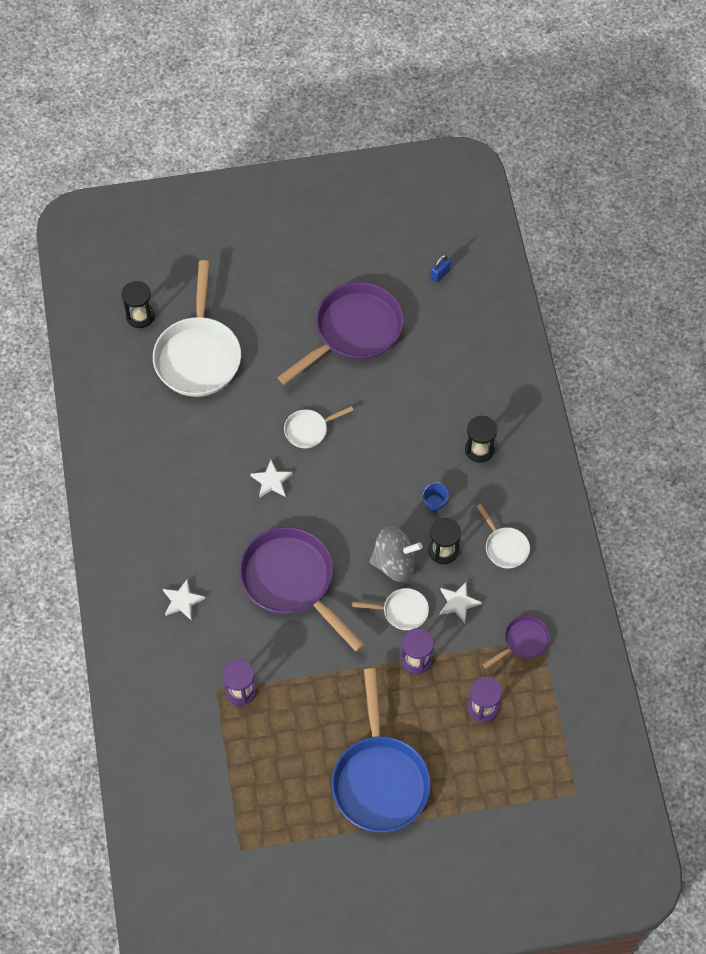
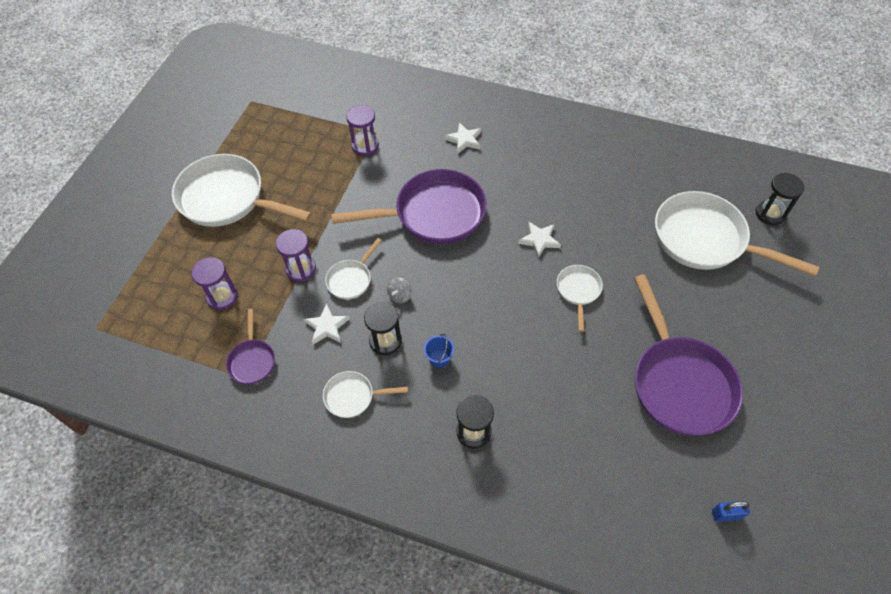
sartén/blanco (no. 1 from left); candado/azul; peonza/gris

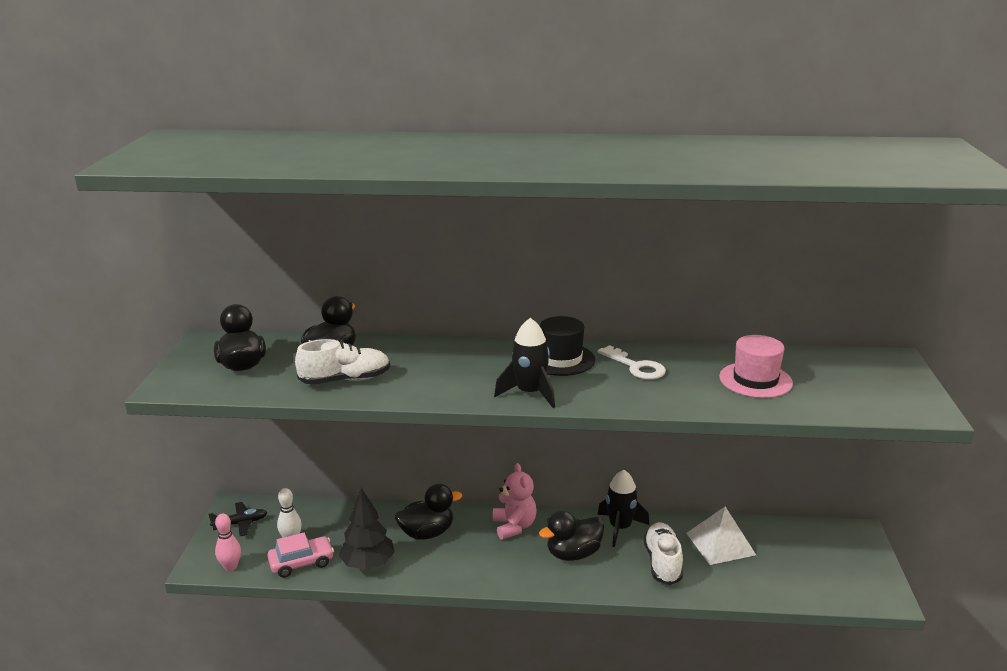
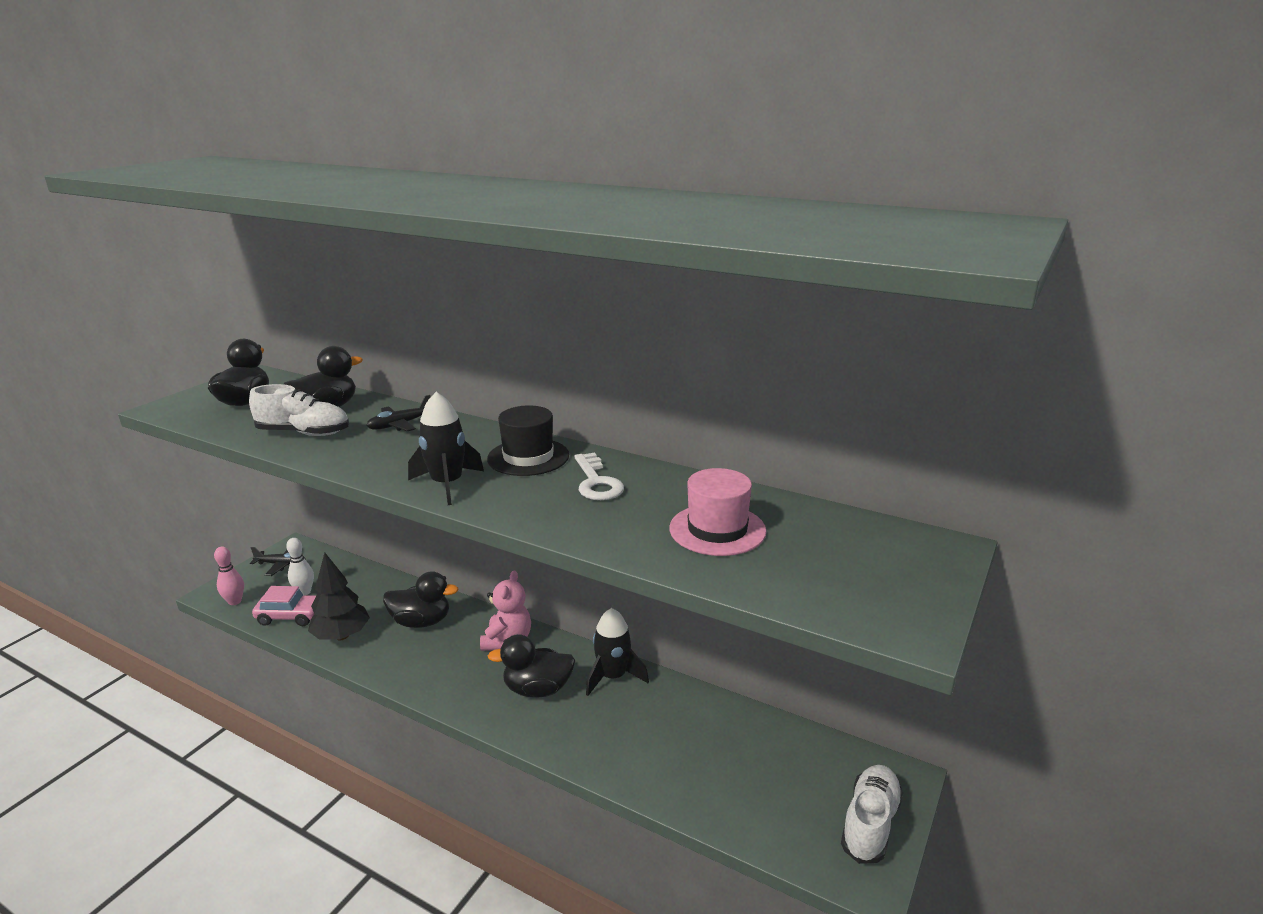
pirámide/blanco; avión/negro (no. 2 from left); zapato/blanco (no. 2 from left)

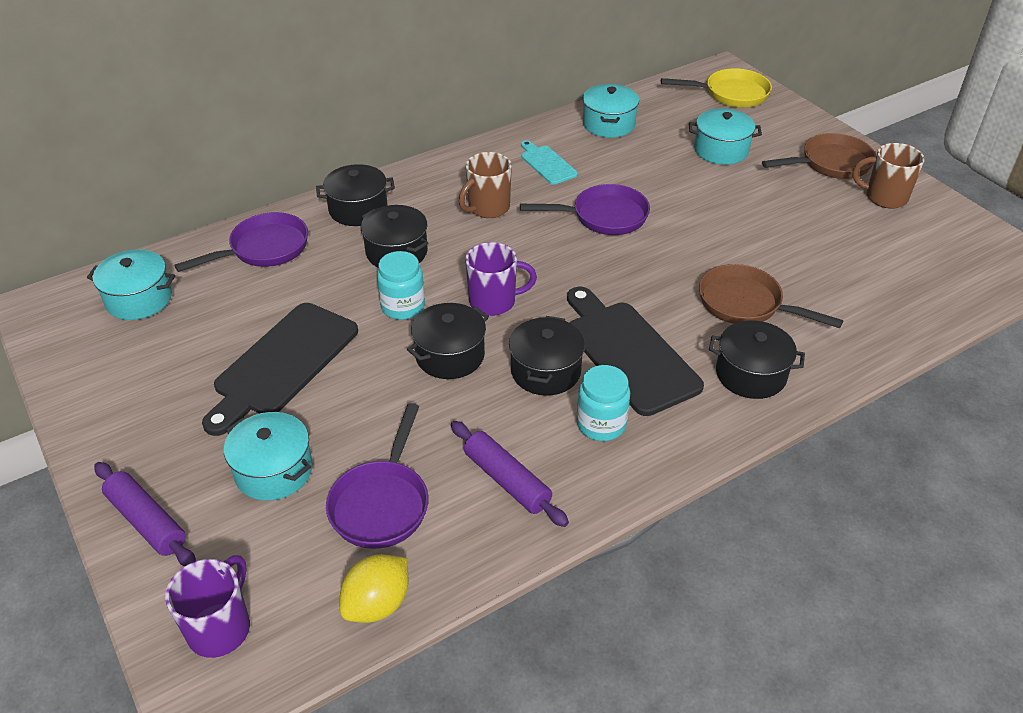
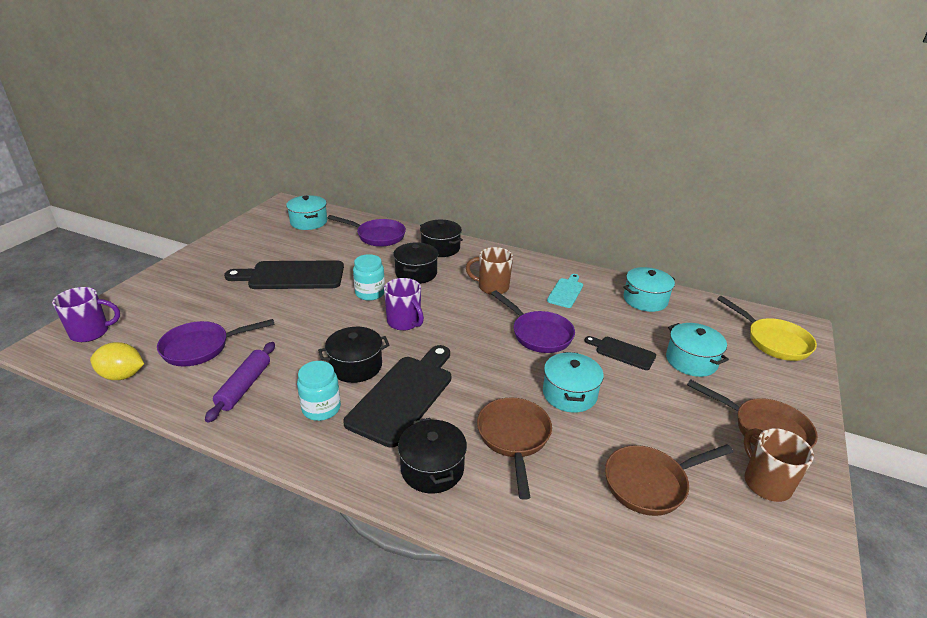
rodillo/morado (no. 1 from left in the first image); olla/negro (no. 3 from left in the first image); tabla de cortar/negro (no. 3 from left); sartén/marrón (no. 2 from left); olla/turquesa (no. 2 from left)

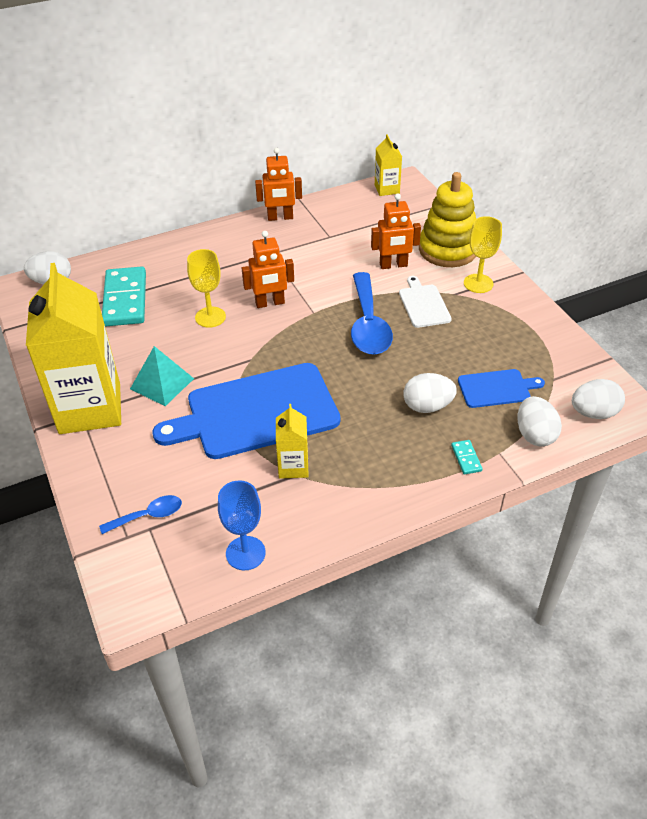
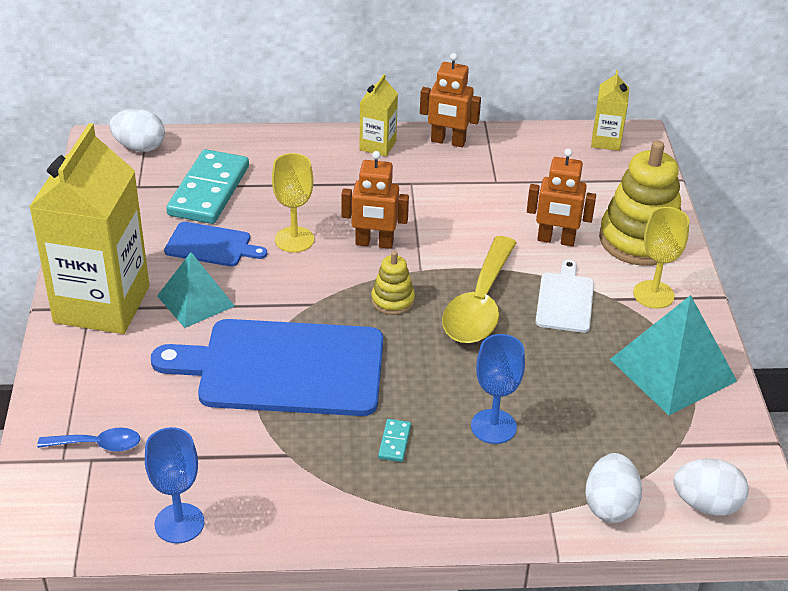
juguete apilable/amarillo (no. 1 from left); pirámide/turquesa (no. 2 from left); cartón de leche/amarillo (no. 2 from left); ficha de dominó/turquesa (no. 2 from left); tabla de cortar/azul (no. 1 from left); copa/azul (no. 2 from left); cuchara/amarillo

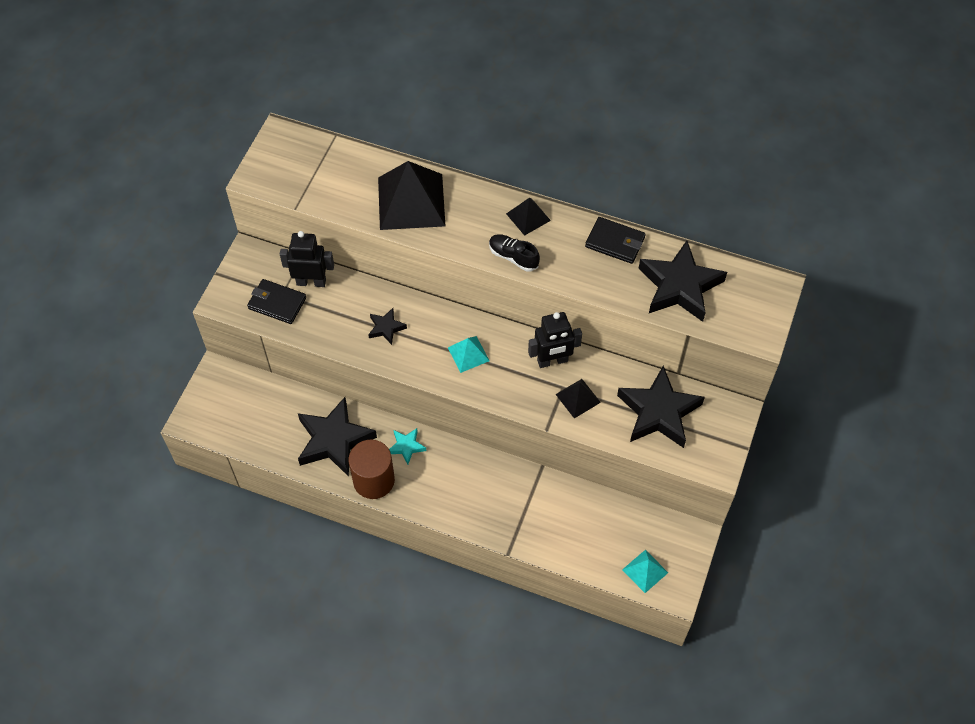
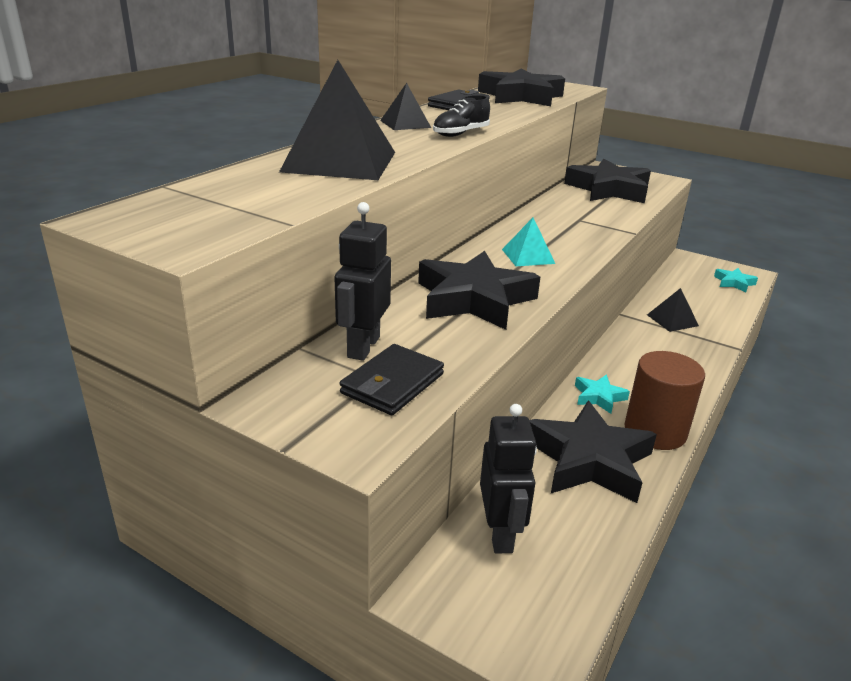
robot/negro (no. 2 from left); pirámide/negro (no. 3 from left); estrella/turquesa (no. 2 from left); estrella/negro (no. 1 from left)

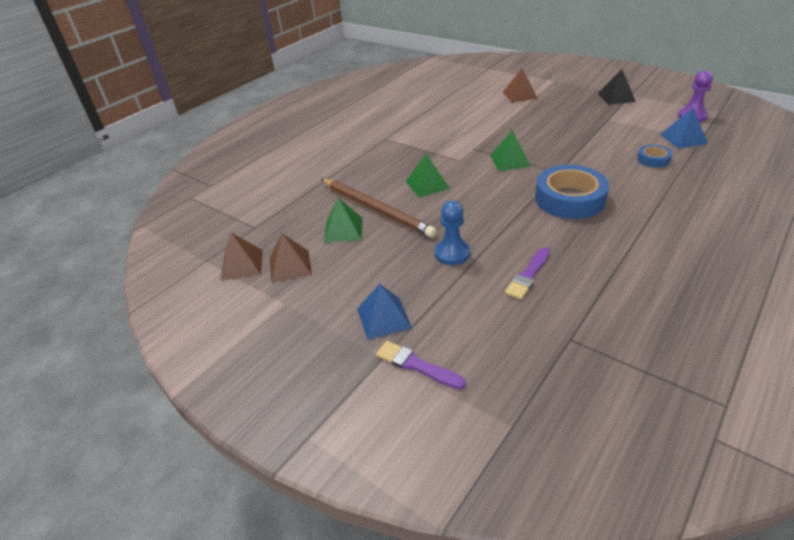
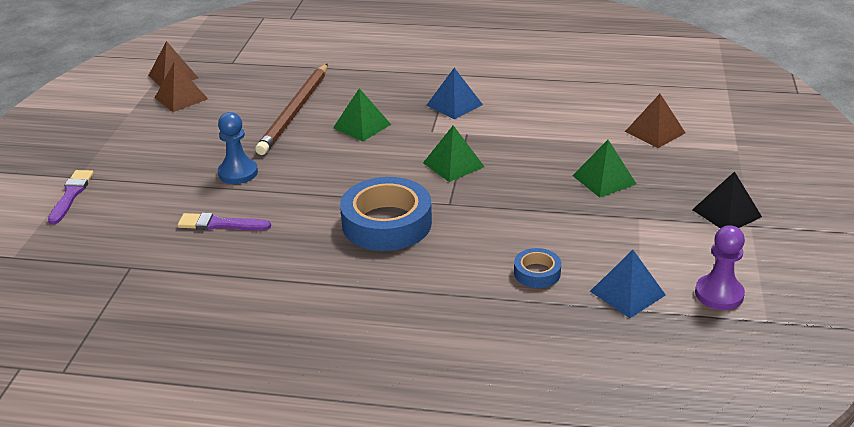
pirámide/verde (no. 3 from left); pirámide/azul (no. 1 from left)

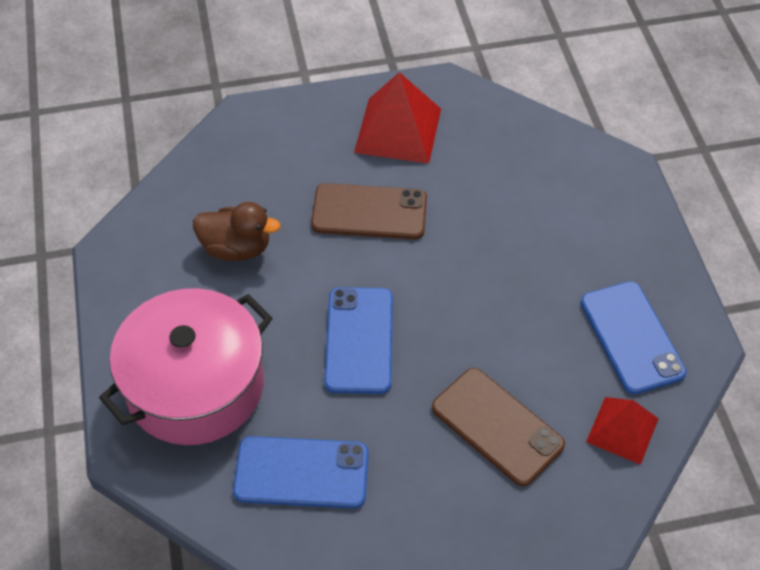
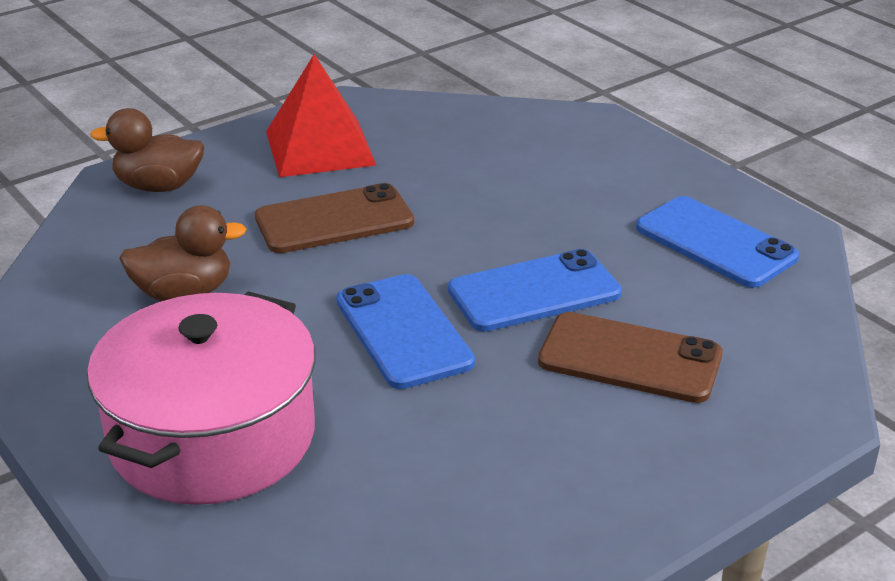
pirámide/rojo (no. 2 from left in the first image); pato/marrón (no. 1 from left); móvil/azul (no. 2 from left)

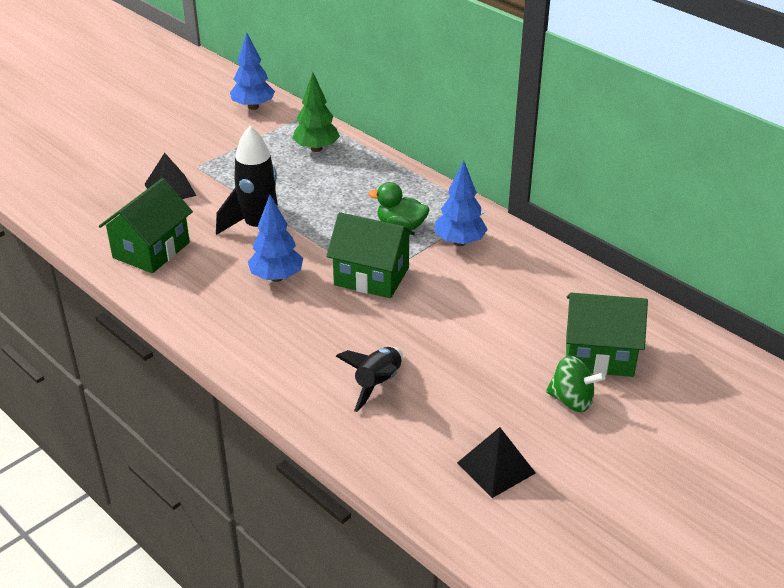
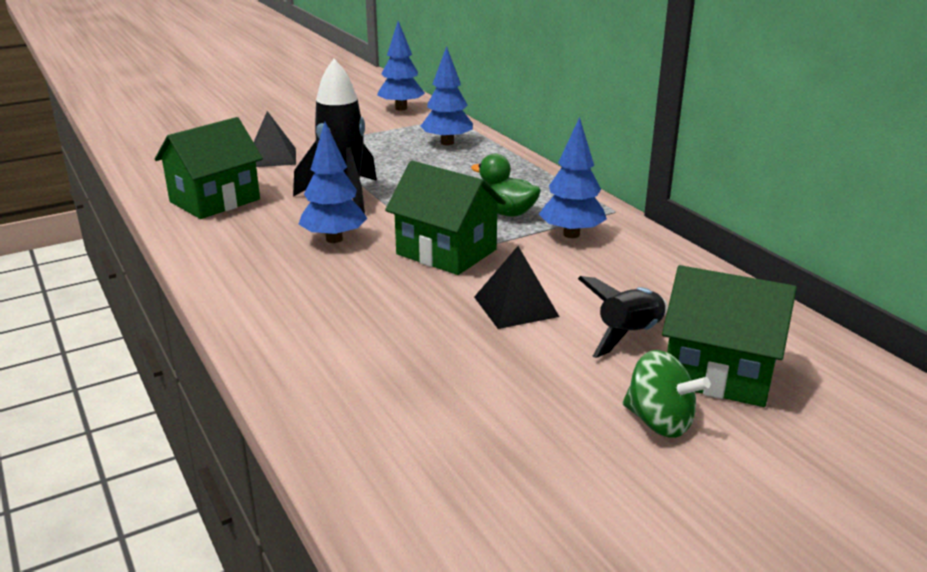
cohete/negro (no. 2 from left); pirámide/negro (no. 2 from left); árbol/azul (no. 3 from left)

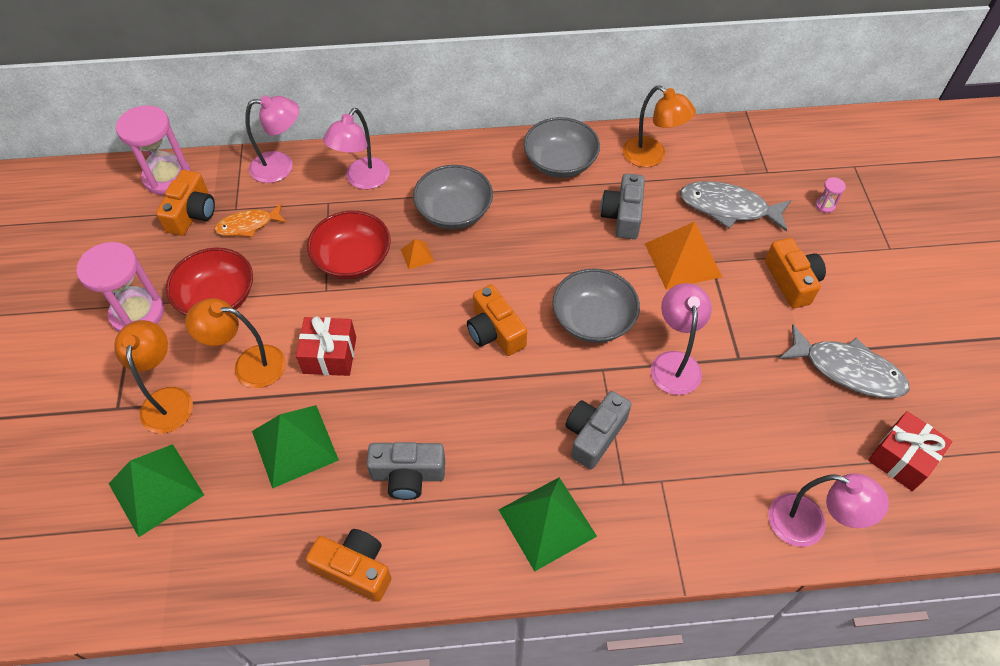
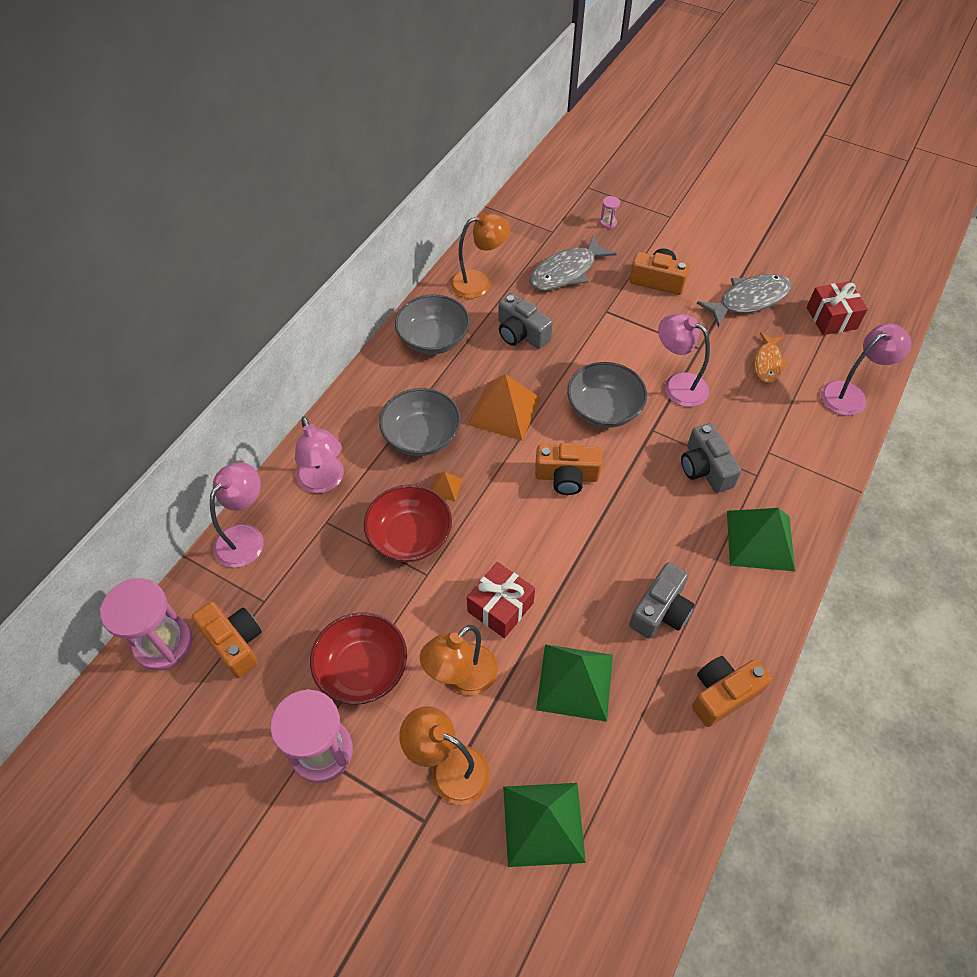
pez/naranja; pirámide/naranja (no. 2 from left)

